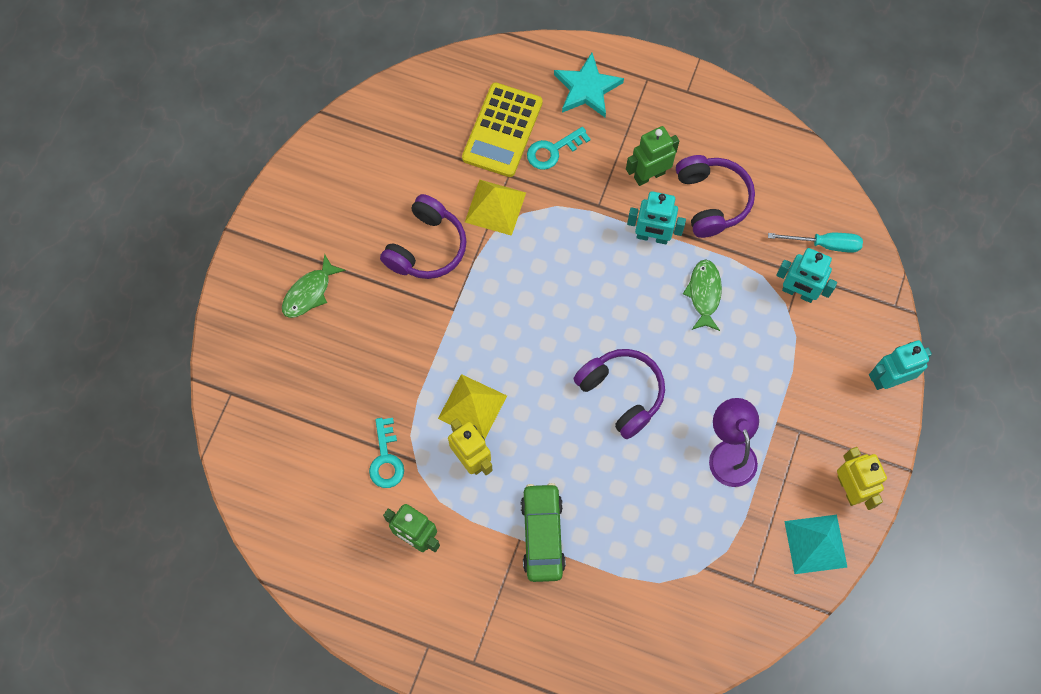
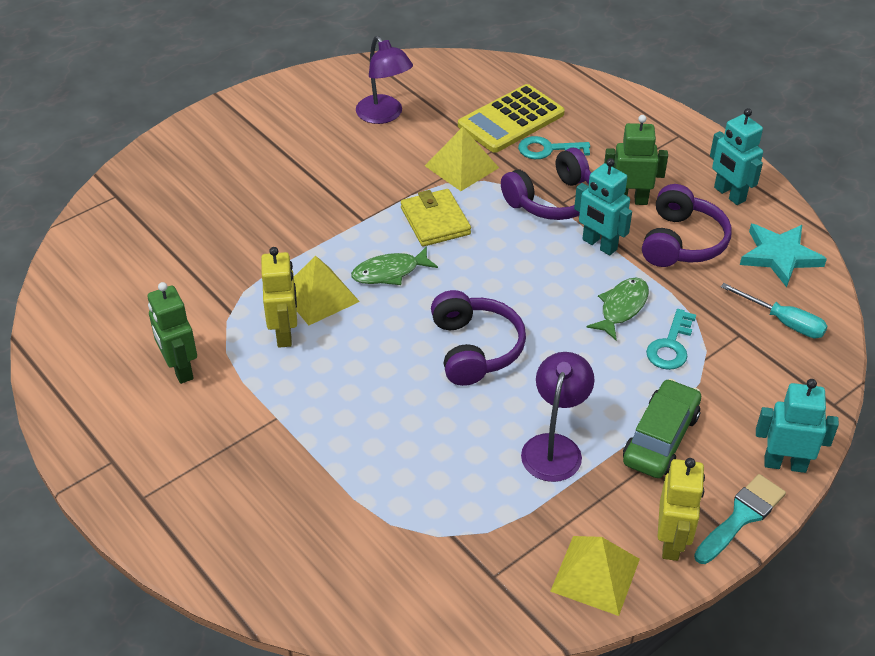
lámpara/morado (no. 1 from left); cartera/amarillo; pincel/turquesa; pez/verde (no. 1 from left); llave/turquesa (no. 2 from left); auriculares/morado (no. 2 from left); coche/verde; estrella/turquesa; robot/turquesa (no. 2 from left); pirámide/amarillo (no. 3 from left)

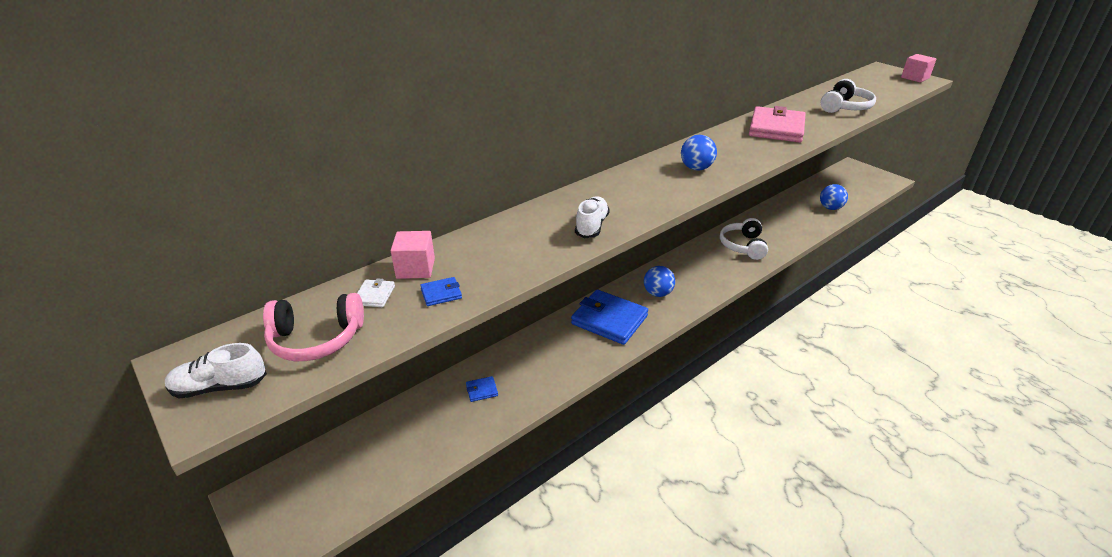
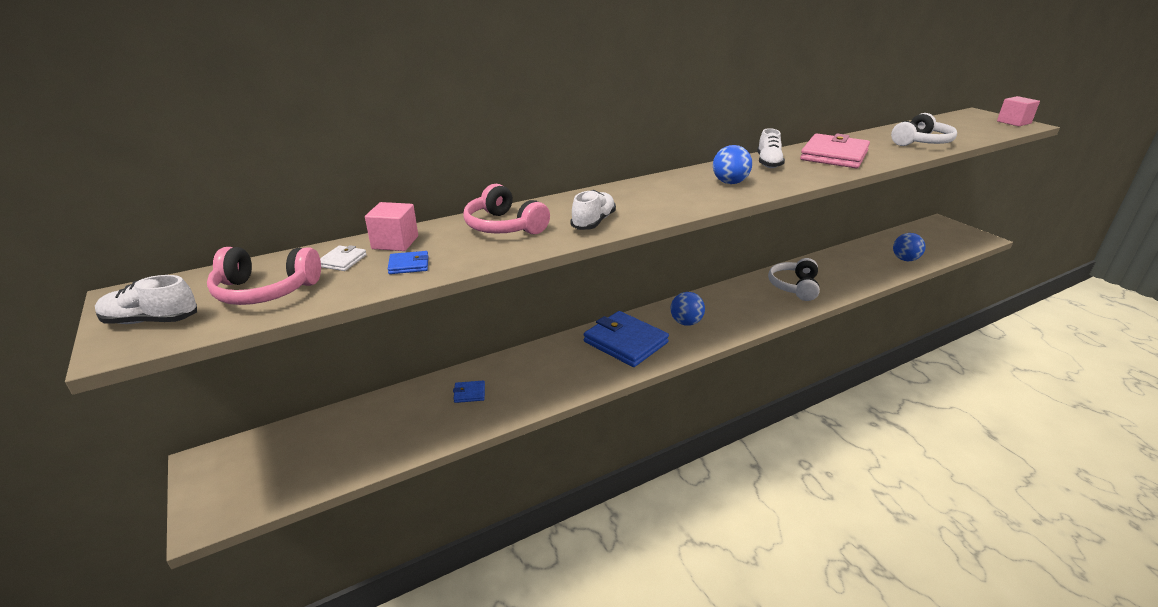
auriculares/rosa (no. 2 from left); zapato/blanco (no. 3 from left)

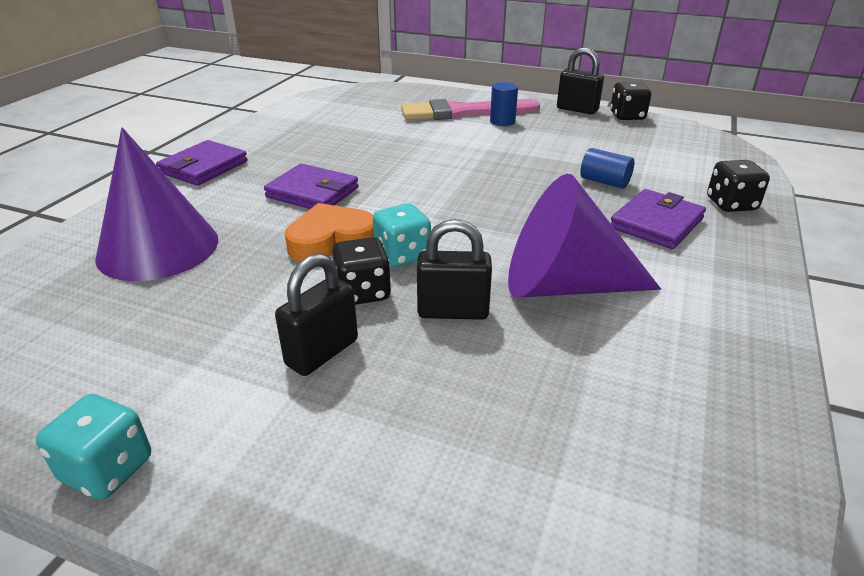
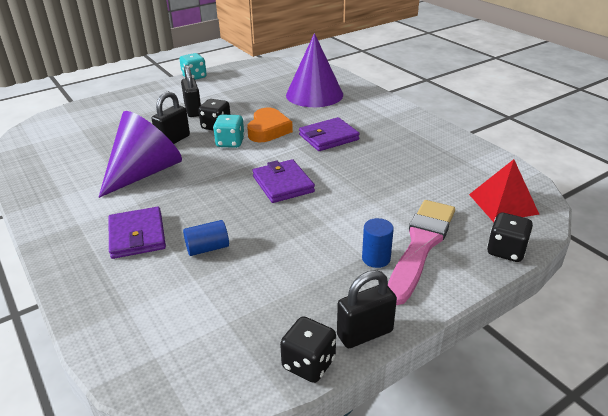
pirámide/rojo; cartera/morado (no. 2 from left); dado/negro (no. 3 from left)

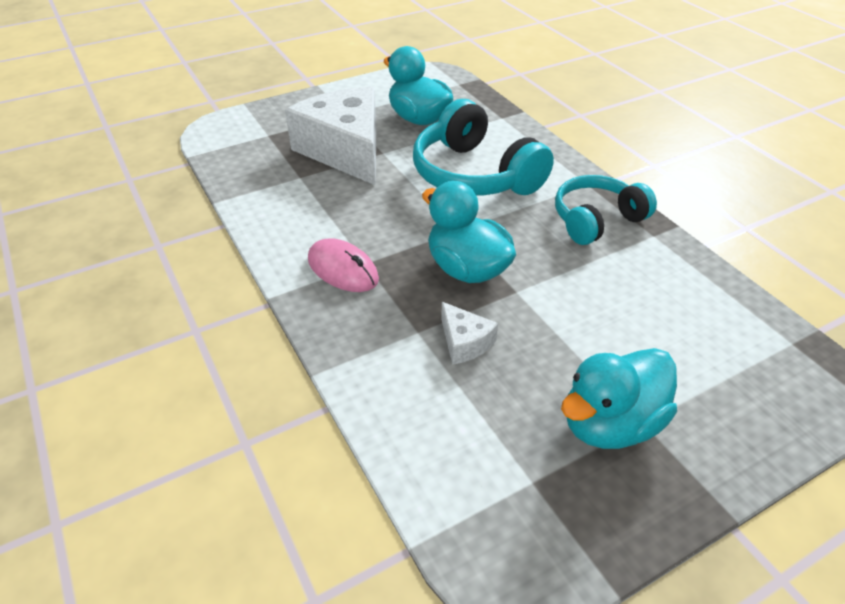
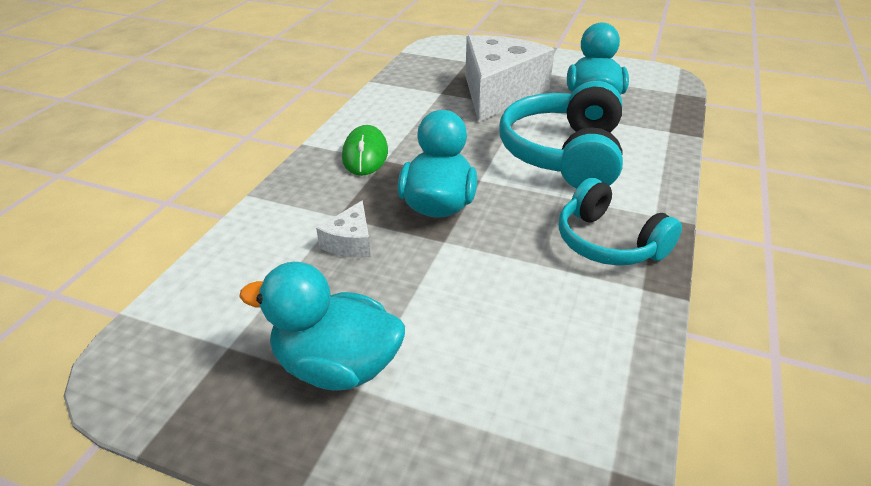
ratón/verde; auriculares/turquesa (no. 2 from left)

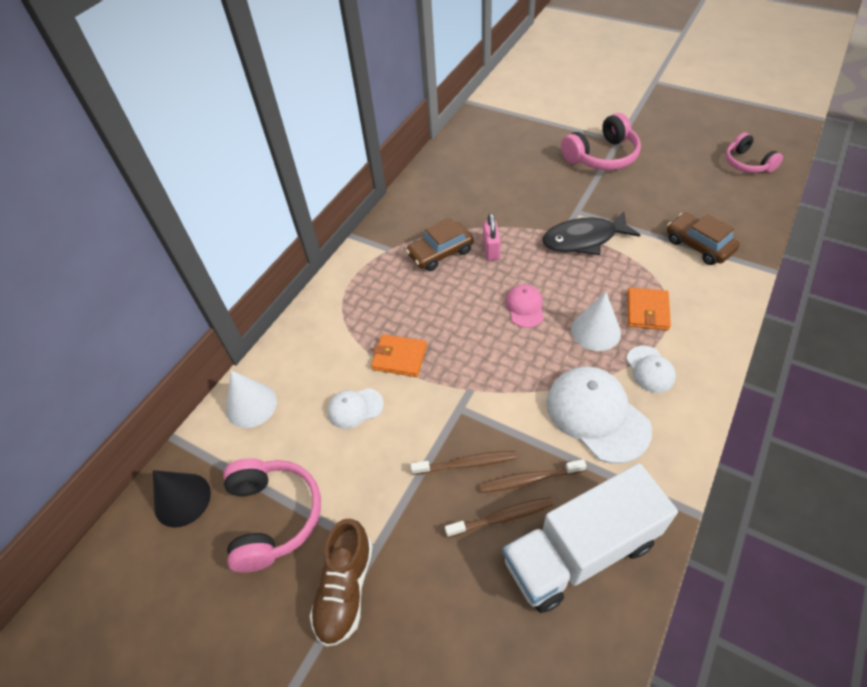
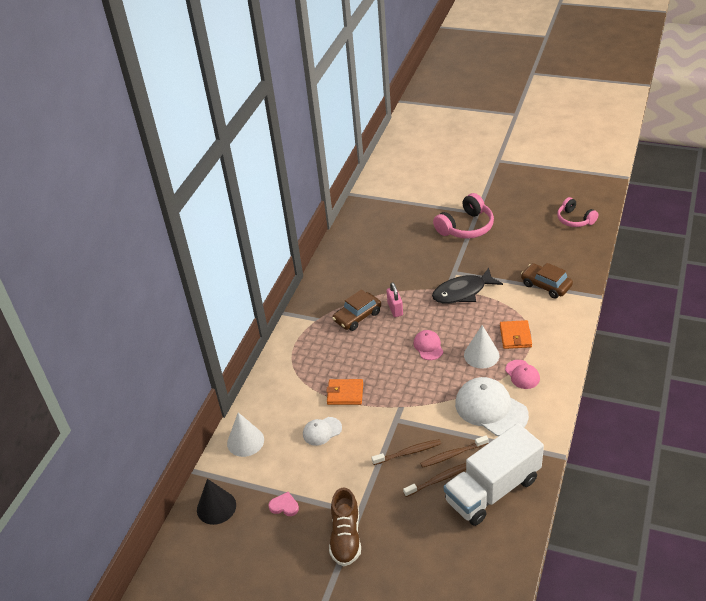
corazón/rosa; gorra/rosa (no. 2 from left)

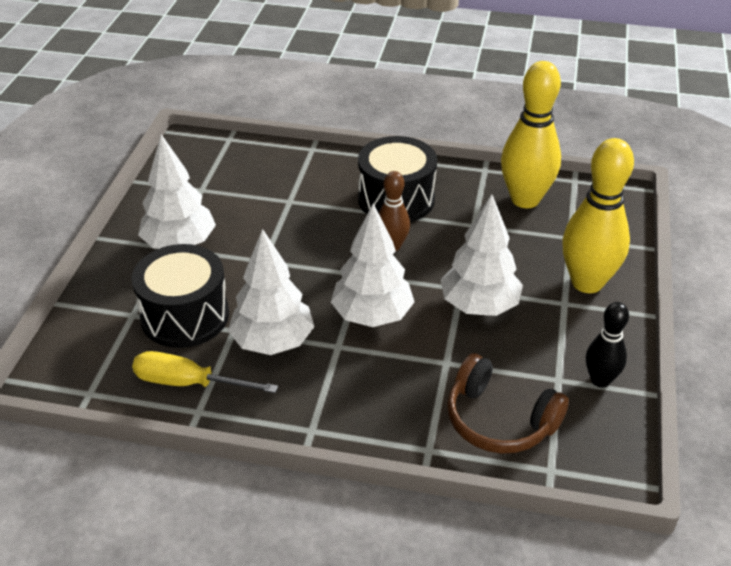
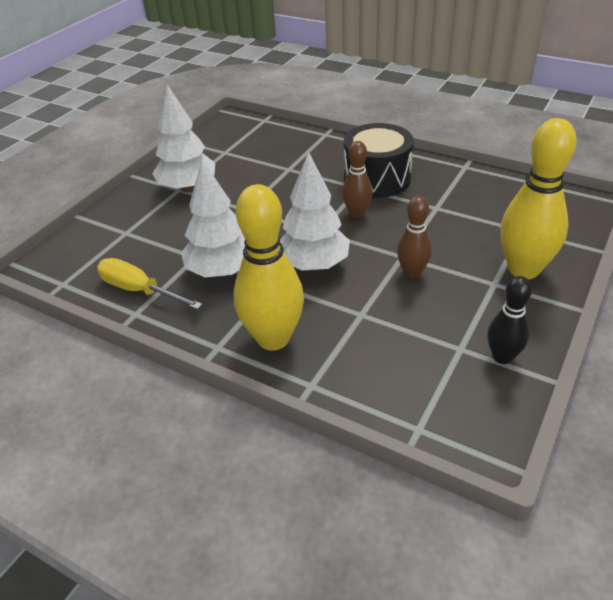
tambor/negro (no. 1 from left in the first image); auriculares/marrón; bolo/amarillo (no. 1 from left); bolo/marrón (no. 2 from left)

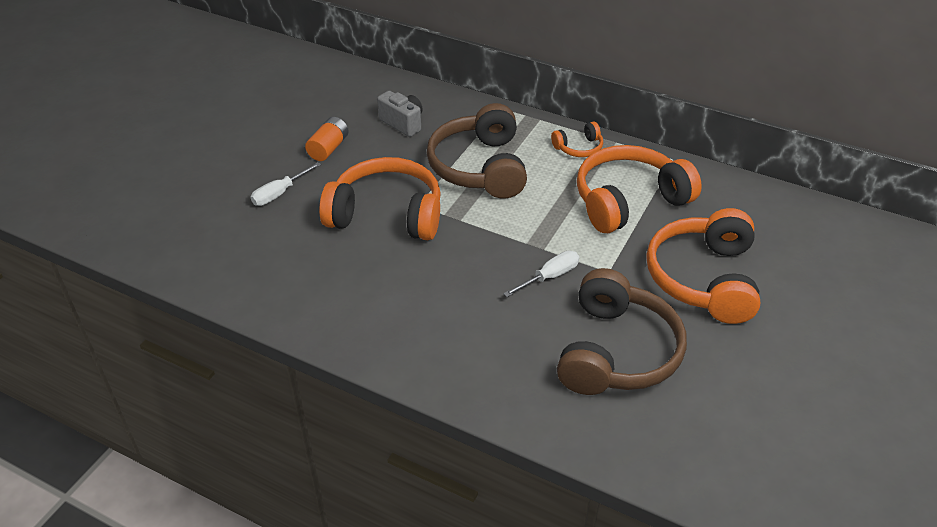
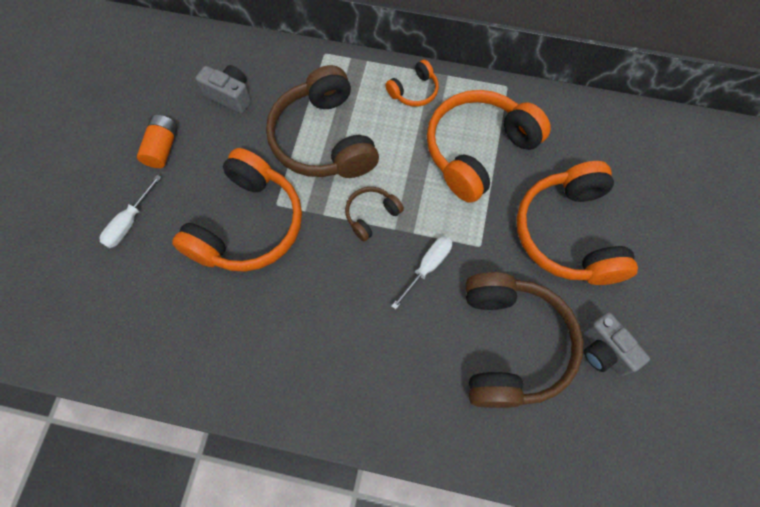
auriculares/marrón (no. 2 from left); cámara/gris (no. 2 from left); auriculares/naranja (no. 1 from left)

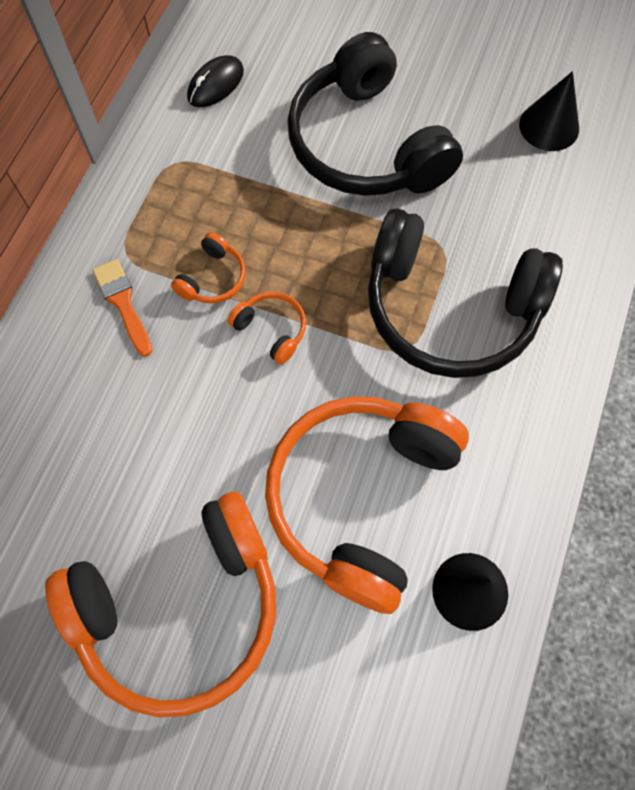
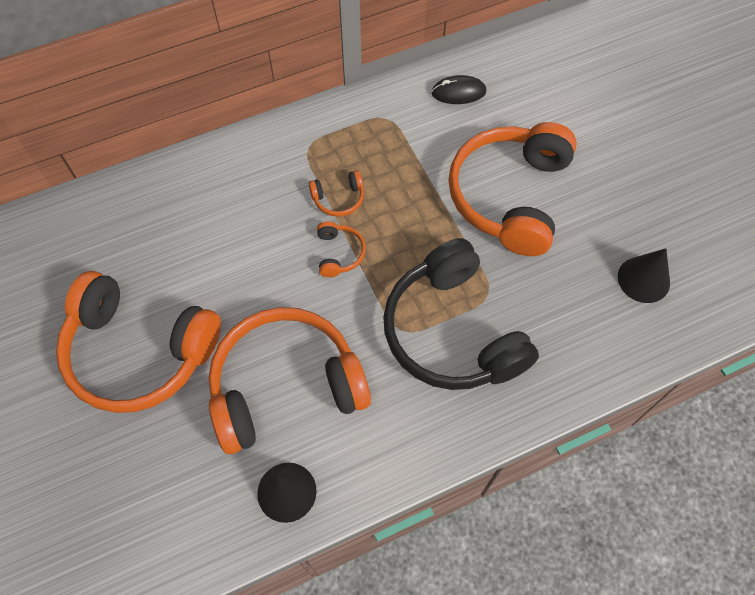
pincel/naranja; auriculares/naranja (no. 5 from left)

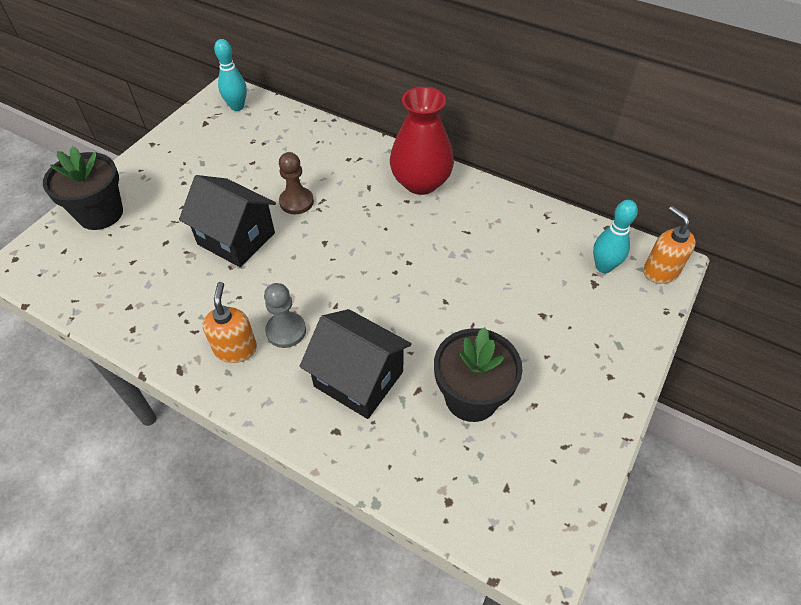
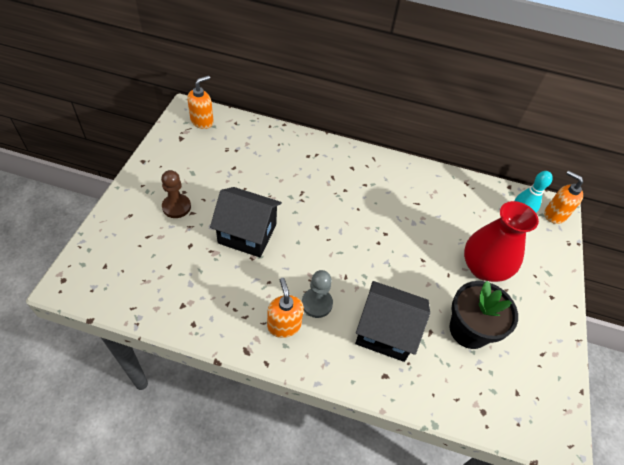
maceta/negro (no. 1 from left in the first image); peón/marrón; florero/rojo; dispensador de jabón/naranja (no. 1 from left)

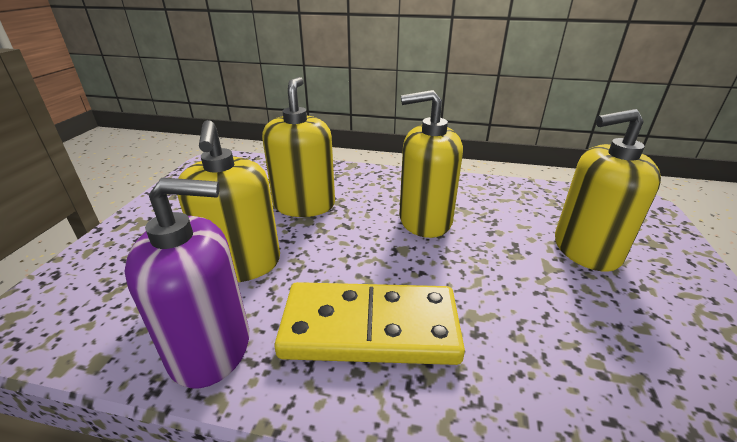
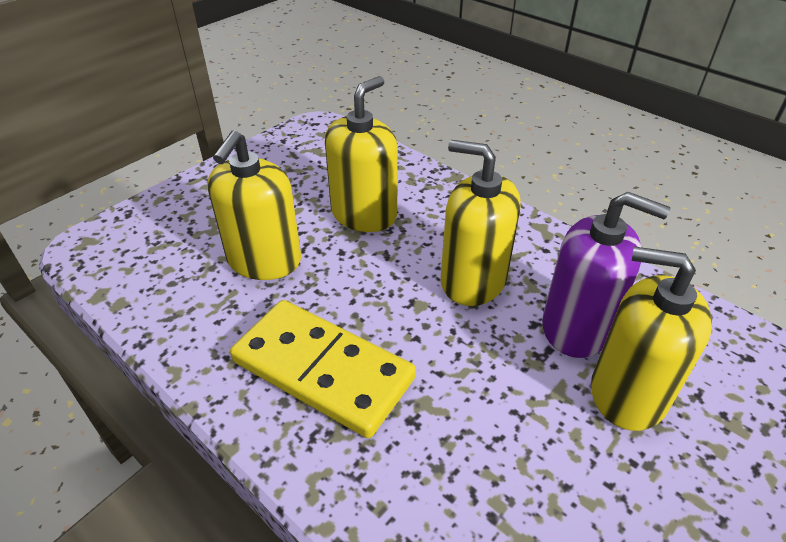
dispensador de jabón/morado

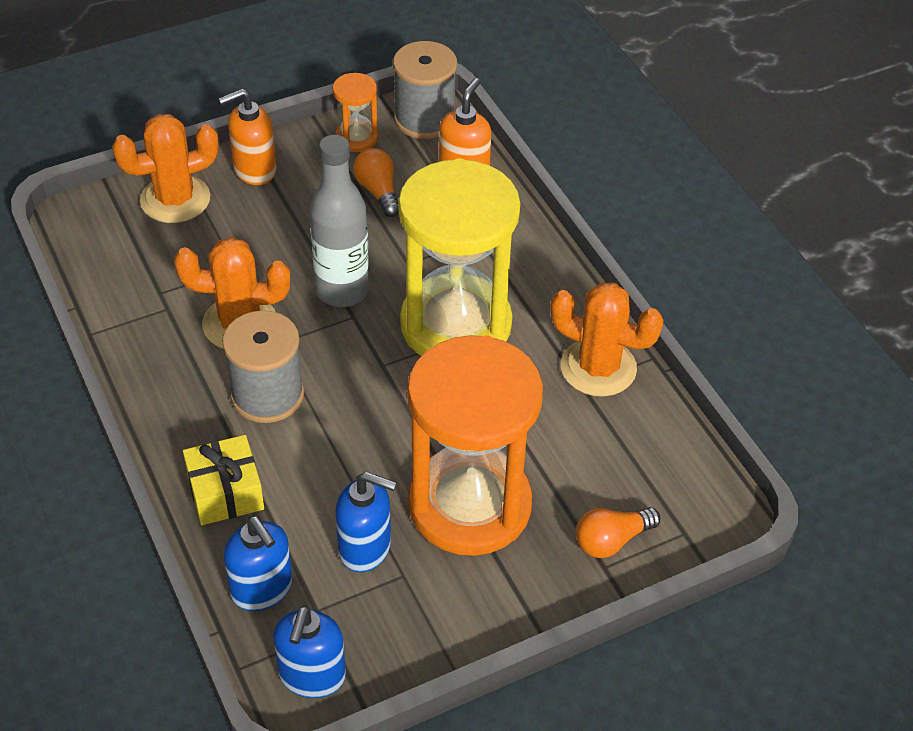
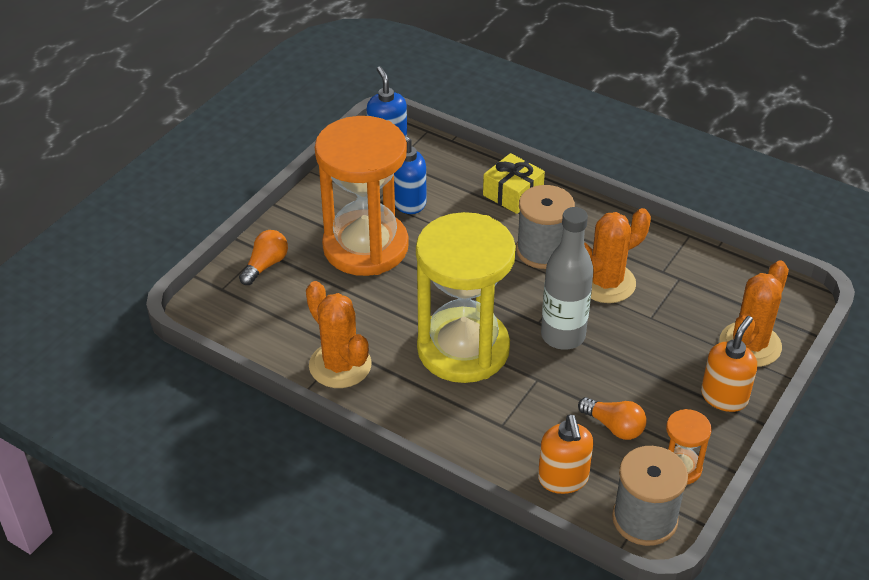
dispensador de jabón/azul (no. 1 from left in the first image); cactus/naranja (no. 1 from left)

